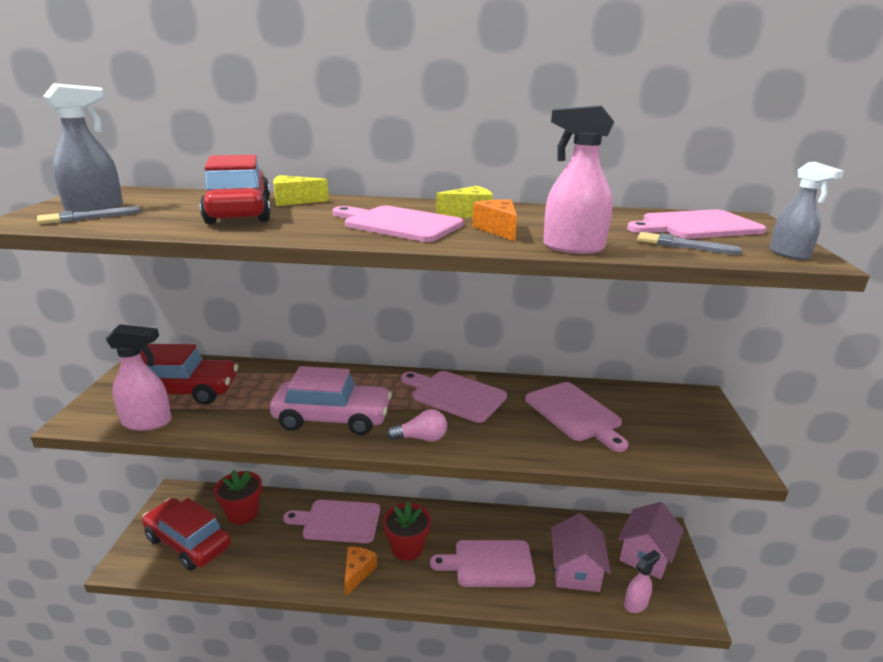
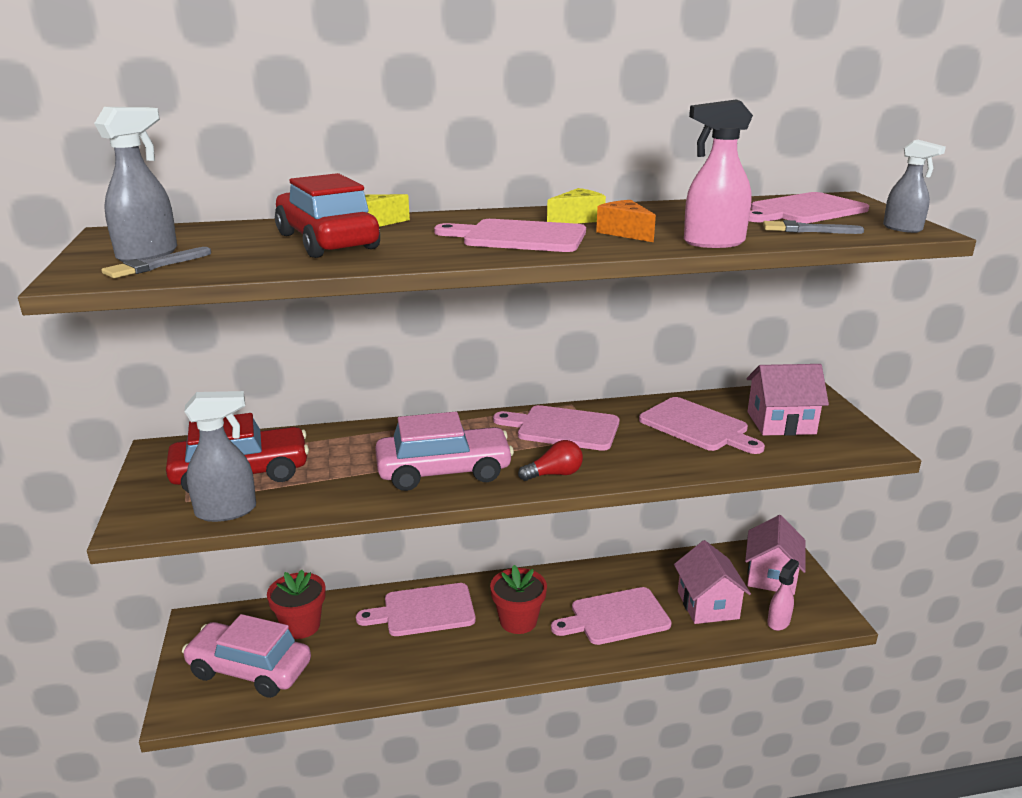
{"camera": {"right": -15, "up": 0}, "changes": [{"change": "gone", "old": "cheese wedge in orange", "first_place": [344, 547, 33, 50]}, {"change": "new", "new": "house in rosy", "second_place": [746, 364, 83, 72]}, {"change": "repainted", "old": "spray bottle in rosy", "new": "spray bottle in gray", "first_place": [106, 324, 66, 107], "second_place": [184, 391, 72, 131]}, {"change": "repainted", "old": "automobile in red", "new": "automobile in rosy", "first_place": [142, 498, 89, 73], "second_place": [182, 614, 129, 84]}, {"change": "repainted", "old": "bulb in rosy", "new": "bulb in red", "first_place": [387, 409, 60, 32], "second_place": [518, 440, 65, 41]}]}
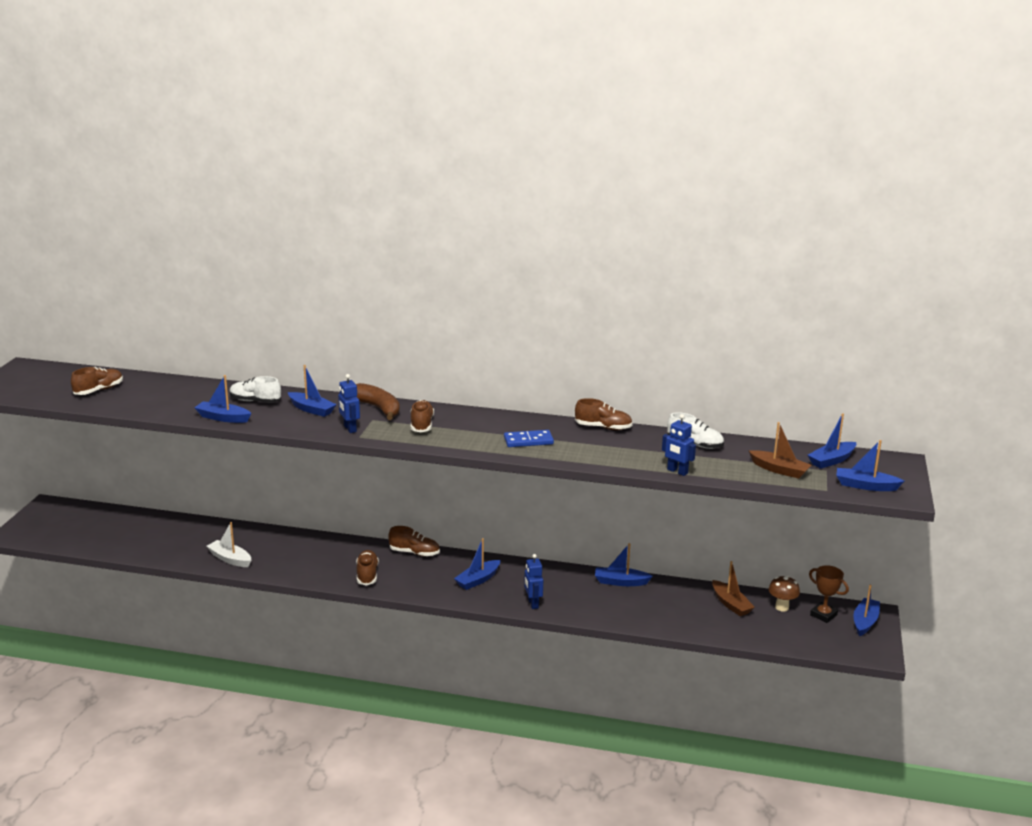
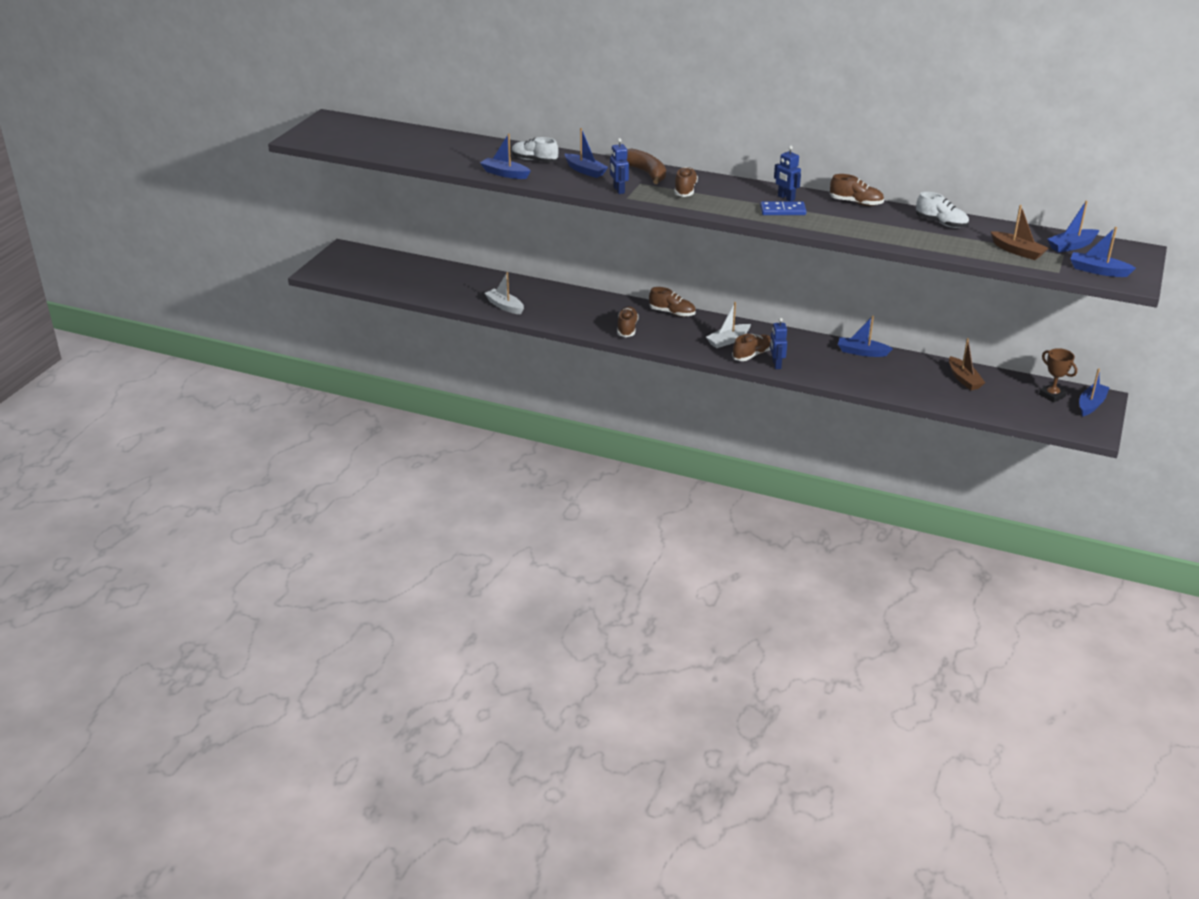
{"camera": {"right": 10, "up": 10}, "changes": [{"change": "gone", "old": "toadstool in dark brown", "first_place": [769, 576, 31, 36]}, {"change": "shifted", "old": "lace-up shoe in dark brown", "first_place": [71, 367, 52, 28], "second_place": [732, 334, 39, 27]}, {"change": "shifted", "old": "robot in cobalt", "first_place": [662, 414, 34, 62], "second_place": [774, 146, 27, 55]}, {"change": "repainted", "old": "sailboat in cobalt", "new": "sailboat in snow-white", "first_place": [454, 538, 46, 52], "second_place": [706, 302, 45, 46]}]}
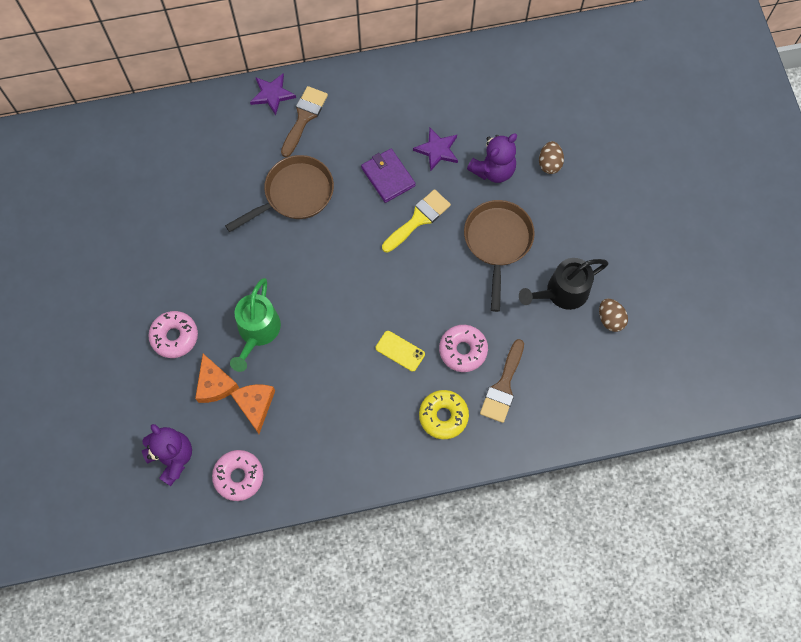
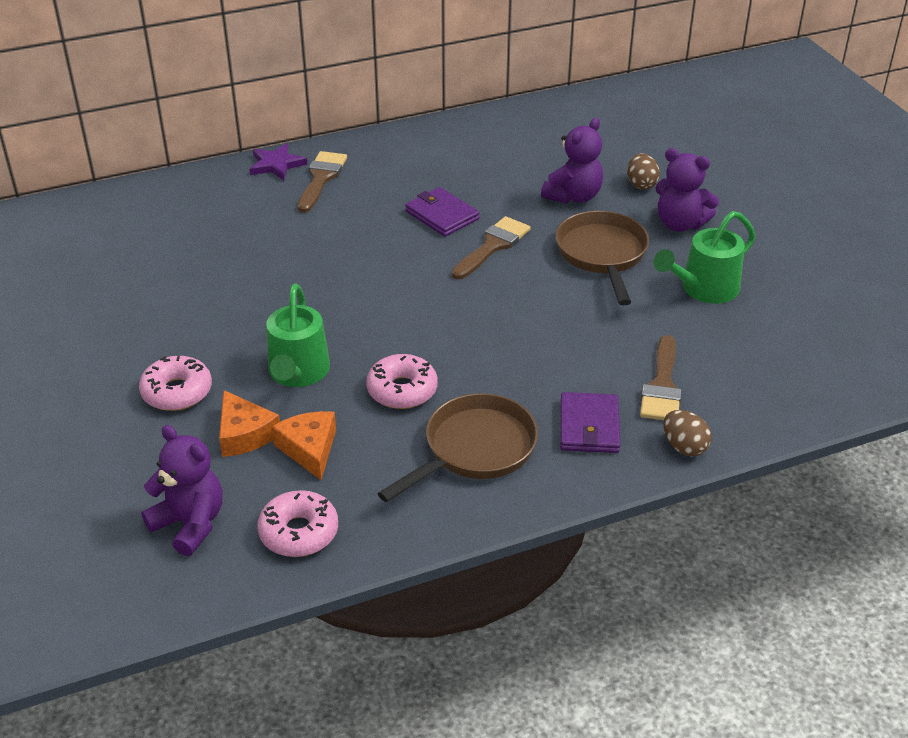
{"camera": {"right": -10, "up": -30}, "changes": [{"change": "gone", "old": "mobile phone in bright yellow", "first_place": [376, 331, 49, 41]}, {"change": "gone", "old": "star shape in royal purple", "first_place": [413, 128, 45, 43]}, {"change": "new", "new": "stuffed bear in royal purple", "second_place": [655, 148, 64, 84]}, {"change": "shifted", "old": "frying pan in dark brown", "first_place": [225, 155, 109, 77], "second_place": [377, 393, 161, 109]}, {"change": "shifted", "old": "donut in rosy", "first_place": [439, 325, 49, 47], "second_place": [366, 354, 72, 55]}, {"change": "shifted", "old": "toy egg in dark brown", "first_place": [599, 299, 29, 33], "second_place": [663, 410, 49, 47]}, {"change": "swapped", "old": "donut in bright yellow", "new": "billfold in royal purple", "first_place": [419, 390, 50, 49], "second_place": [560, 392, 60, 61]}, {"change": "repainted", "old": "paint brush in bright yellow", "new": "paint brush in dark brown", "first_place": [382, 189, 69, 64], "second_place": [452, 216, 79, 63]}, {"change": "repainted", "old": "sprinkling can in jet-black", "new": "sprinkling can in emerald", "first_place": [519, 258, 89, 52], "second_place": [654, 211, 102, 93]}]}
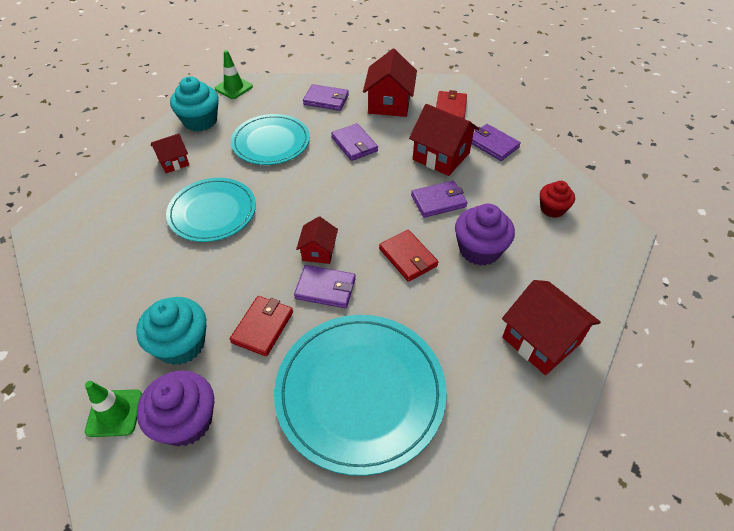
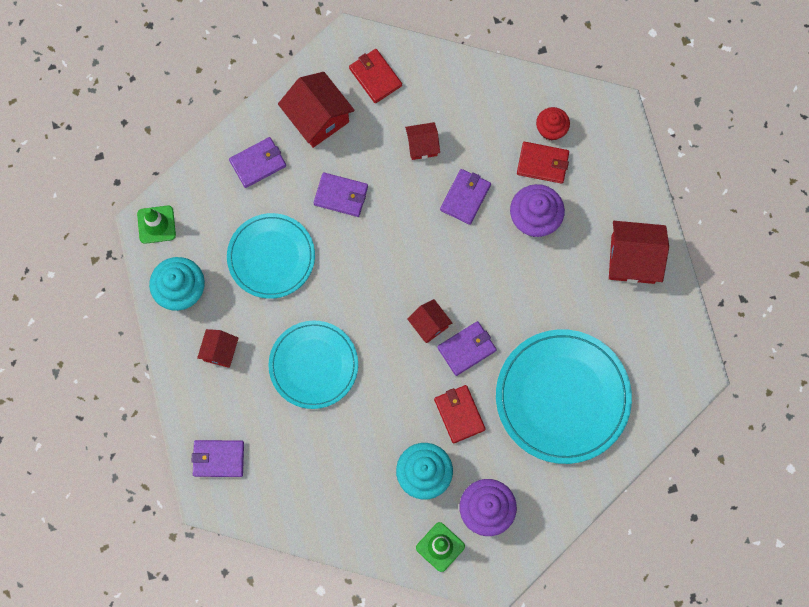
{"camera": {"right": -45, "up": 25}, "changes": [{"change": "shifted", "old": "billfold in red", "first_place": [379, 230, 59, 52], "second_place": [517, 142, 52, 42]}, {"change": "shifted", "old": "billfold in royal purple", "first_place": [472, 124, 49, 37], "second_place": [191, 440, 53, 37]}, {"change": "scaled", "old": "house in red", "first_place": [409, 104, 70, 72], "second_place": [405, 122, 35, 38], "factor": 0.58}]}
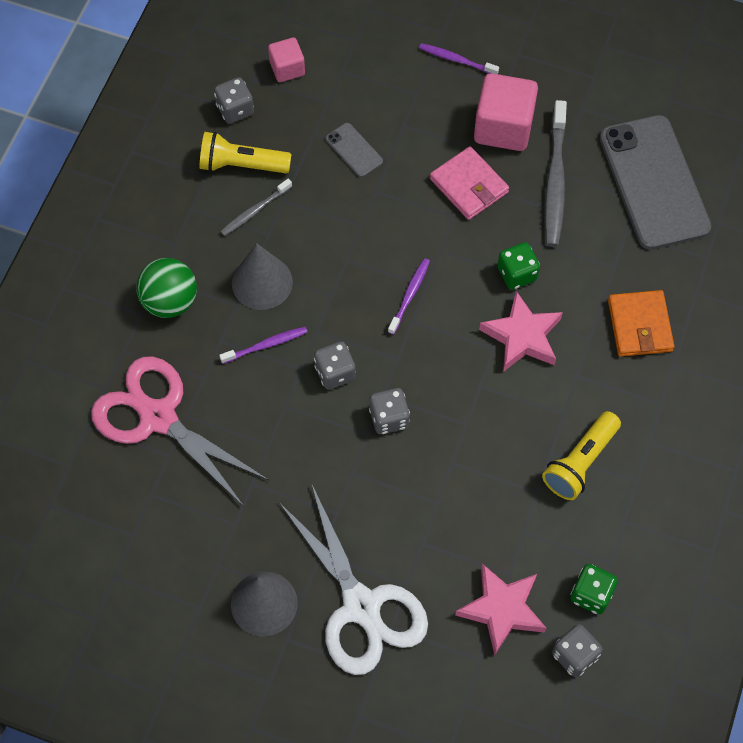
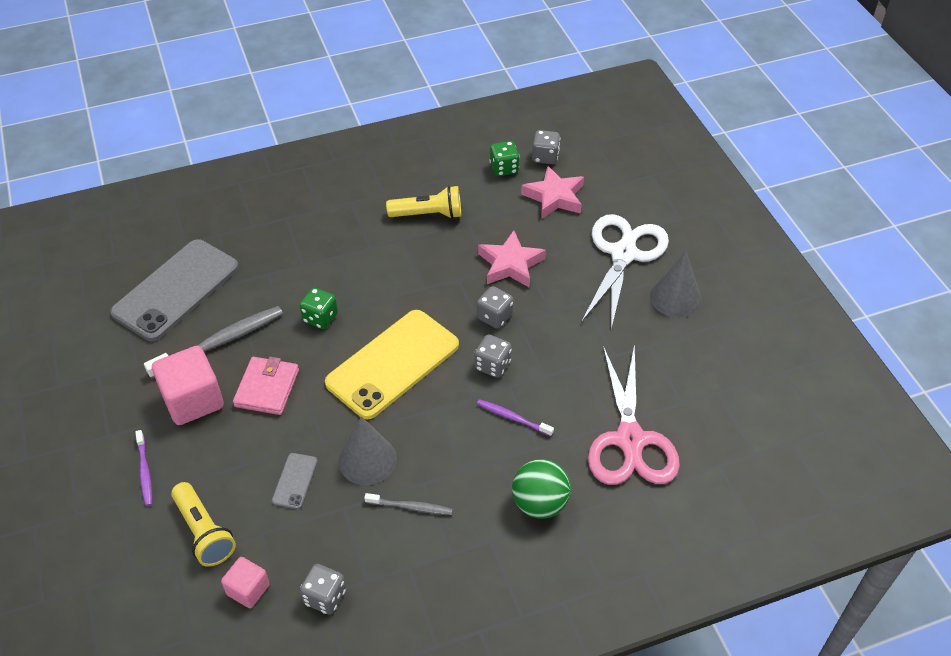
{"camera": {"right": -130, "up": -15}, "changes": [{"change": "gone", "old": "billfold in orange", "first_place": [608, 290, 67, 67]}, {"change": "shifted", "old": "pocket torch in bright yellow", "first_place": [200, 132, 91, 41], "second_place": [171, 482, 65, 85]}, {"change": "shifted", "old": "cone in gray", "first_place": [232, 244, 61, 66], "second_place": [339, 416, 58, 69]}, {"change": "shifted", "old": "star shape in rosy", "first_place": [479, 291, 84, 81], "second_place": [478, 231, 68, 57]}, {"change": "swapped", "old": "toothbrush in royal purple", "new": "mobile phone in bright yellow", "first_place": [388, 258, 42, 77], "second_place": [325, 310, 134, 109]}]}
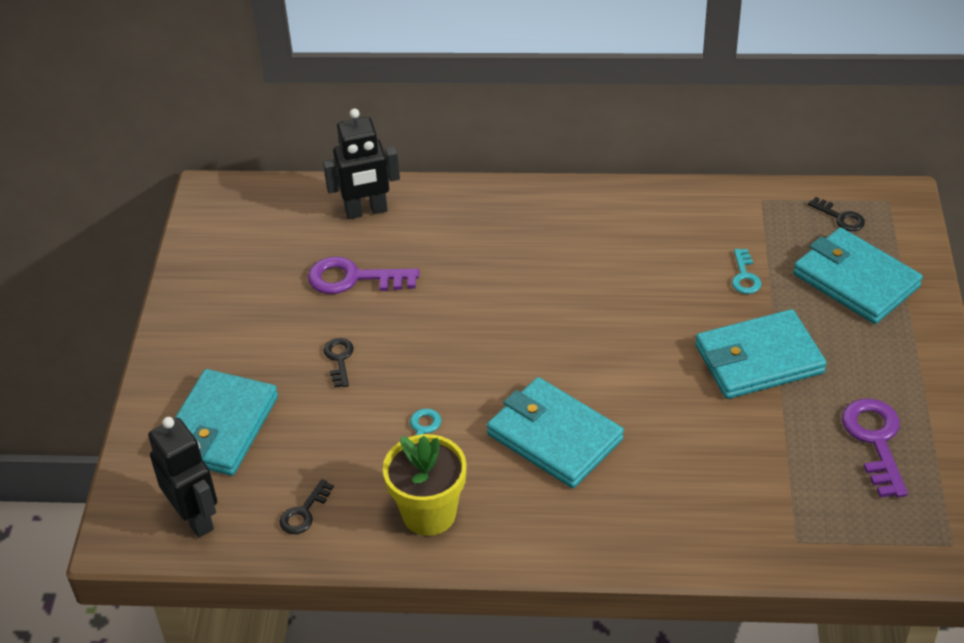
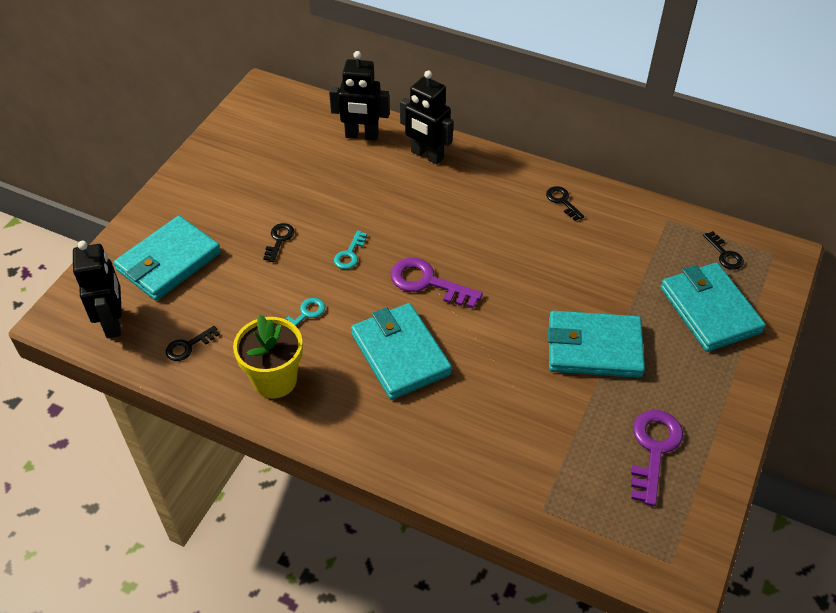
{"camera": {"right": 20, "up": 5}, "changes": [{"change": "new", "new": "robot in jet-black", "second_place": [400, 70, 53, 94]}, {"change": "new", "new": "key in jet-black", "second_place": [546, 186, 38, 35]}, {"change": "shifted", "old": "key in royal purple", "first_place": [308, 257, 111, 37], "second_place": [390, 258, 93, 50]}, {"change": "shifted", "old": "key in aqua", "first_place": [732, 249, 29, 45], "second_place": [334, 230, 33, 39]}]}
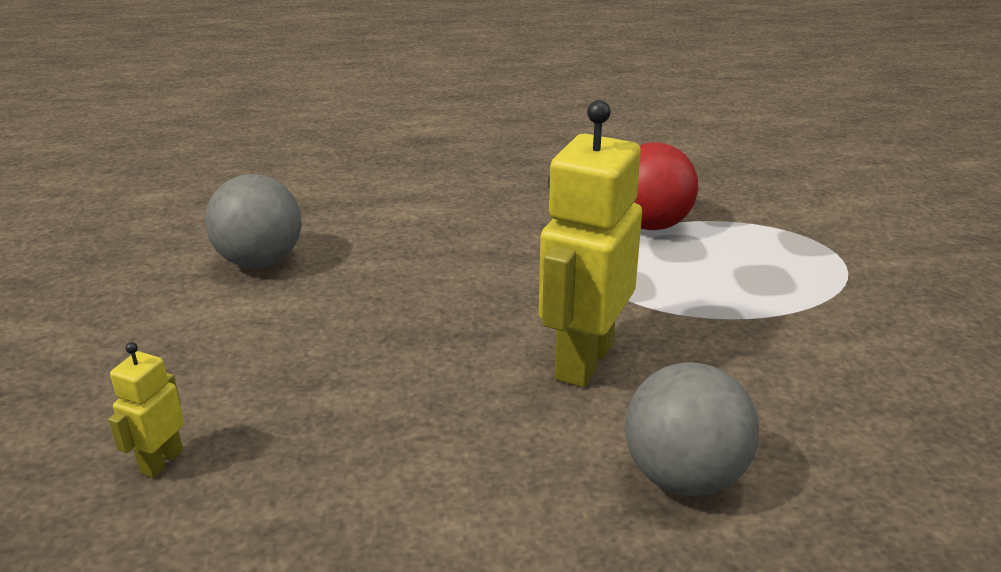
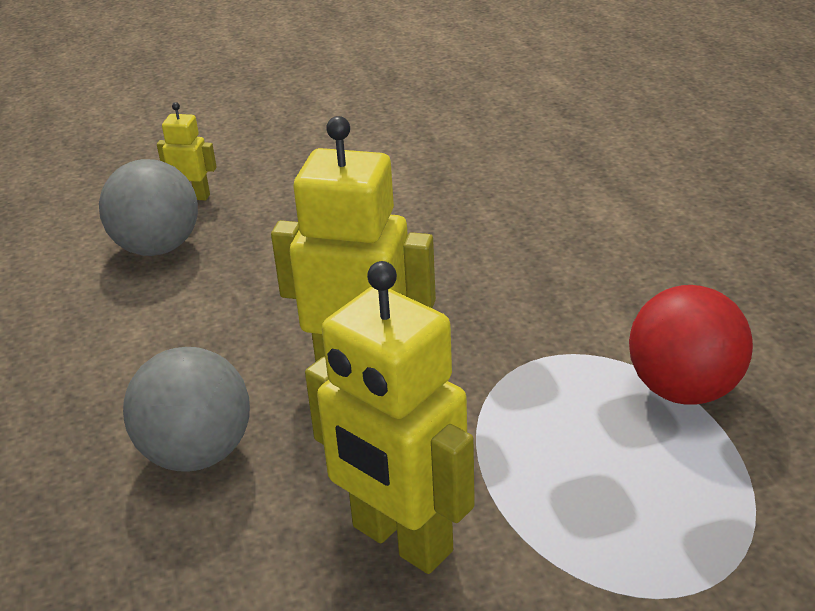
{"camera": {"right": 80, "up": 5}, "changes": [{"change": "new", "new": "robot in bright yellow", "second_place": [305, 261, 170, 313]}, {"change": "shifted", "old": "ball in gray", "first_place": [205, 174, 97, 94], "second_place": [99, 159, 99, 97]}]}
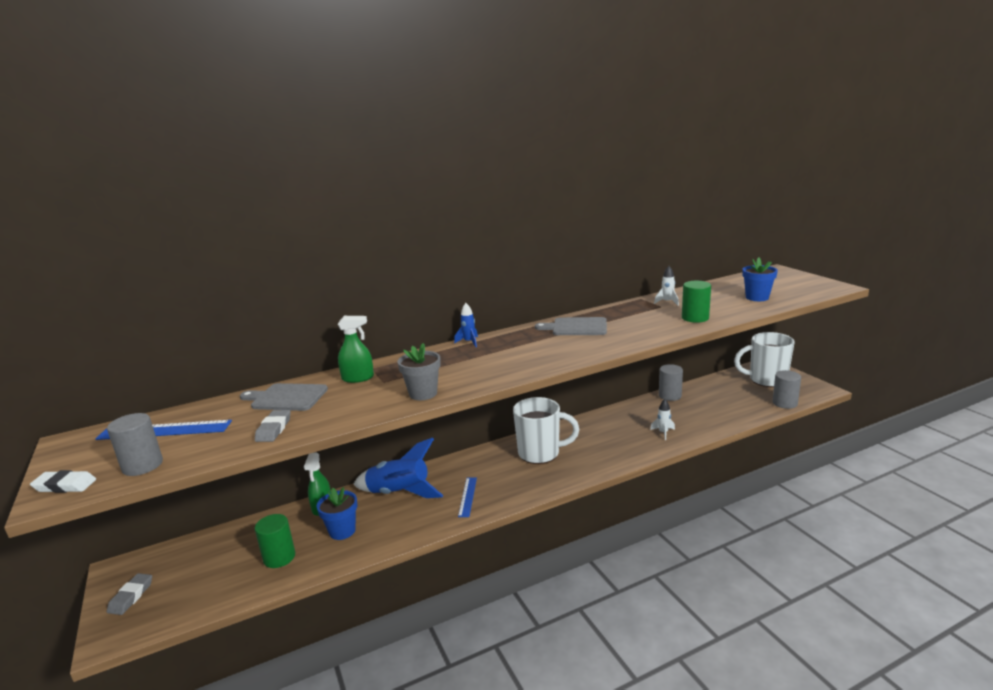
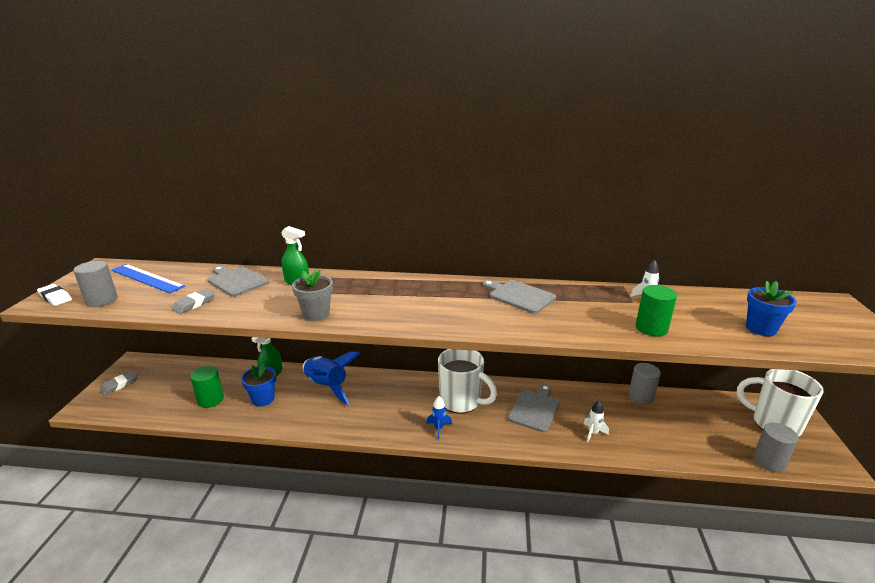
{"camera": {"right": 30, "up": 5}, "changes": [{"change": "gone", "old": "measuring stick in cobalt", "first_place": [458, 477, 19, 40]}, {"change": "new", "new": "cutting board in gray", "second_place": [508, 384, 52, 48]}, {"change": "shifted", "old": "toy rocket in cobalt", "first_place": [454, 303, 24, 44], "second_place": [426, 396, 26, 43]}]}
